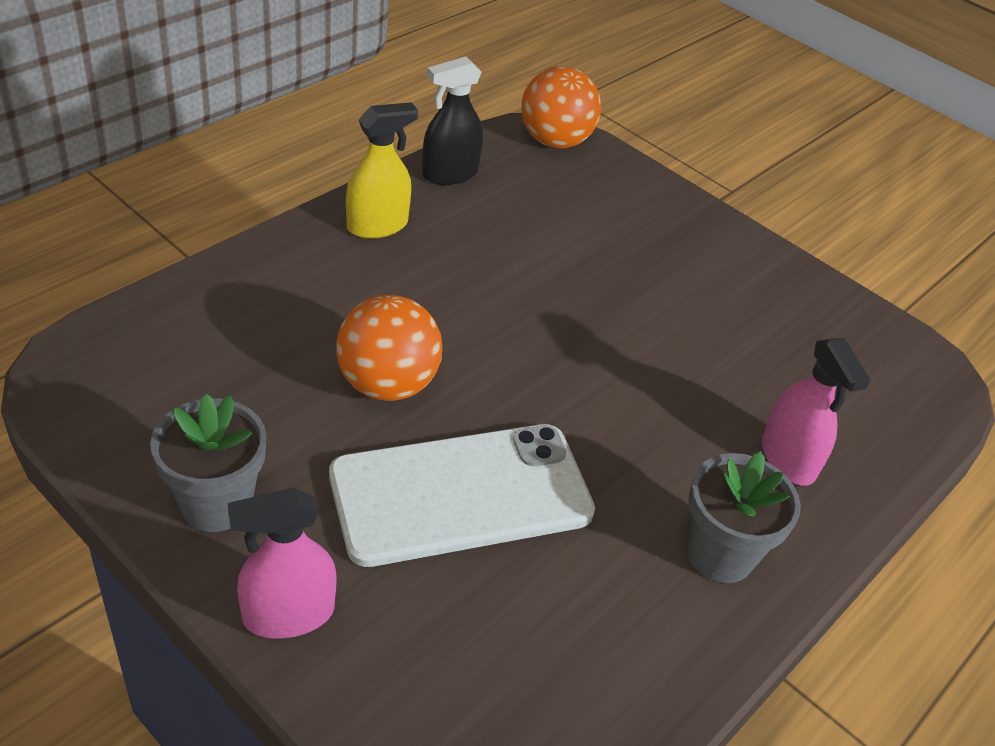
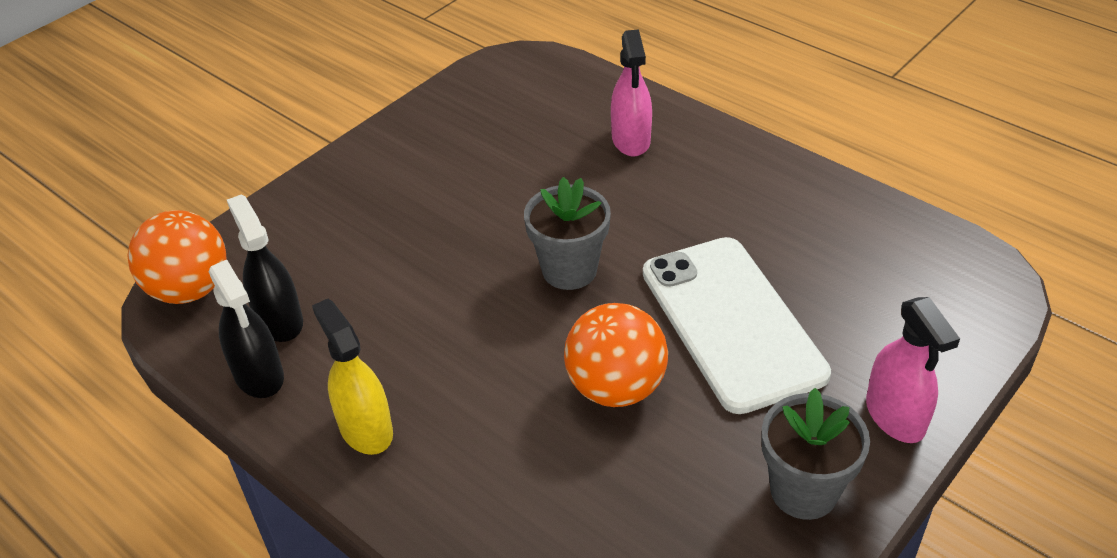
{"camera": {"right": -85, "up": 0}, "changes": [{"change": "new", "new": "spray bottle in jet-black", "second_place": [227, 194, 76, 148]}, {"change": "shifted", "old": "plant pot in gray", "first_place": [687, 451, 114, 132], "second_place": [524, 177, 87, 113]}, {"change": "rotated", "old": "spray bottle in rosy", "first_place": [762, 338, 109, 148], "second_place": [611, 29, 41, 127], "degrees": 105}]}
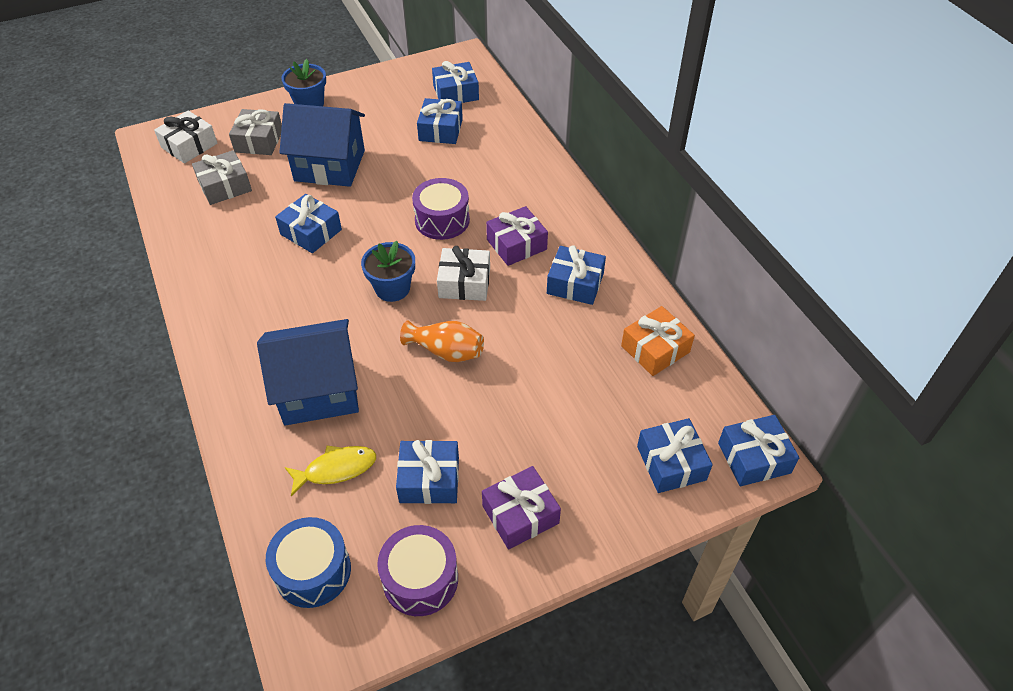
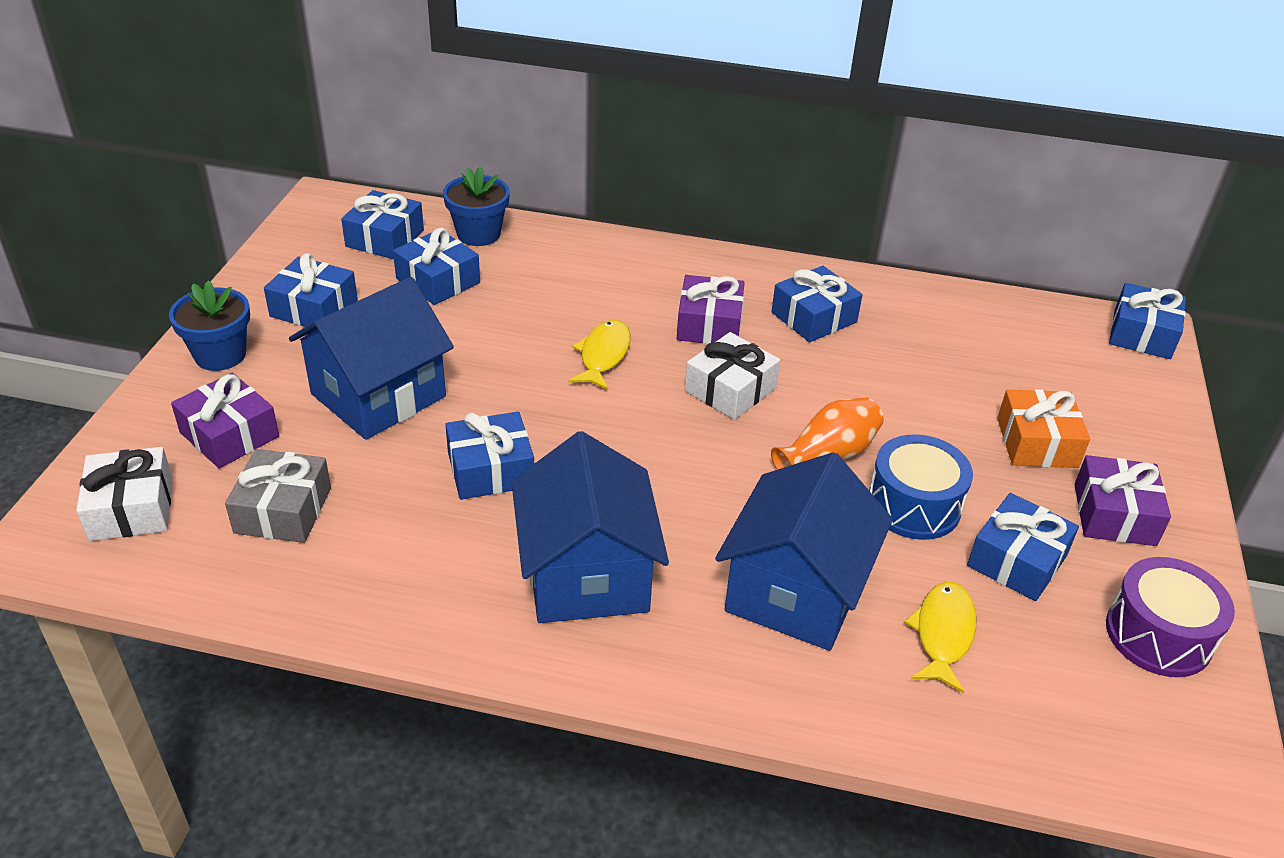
{"camera": {"right": -55, "up": -10}, "changes": [{"change": "new", "new": "house in cobalt", "second_place": [512, 431, 157, 192]}, {"change": "shifted", "old": "toy drum in cobalt", "first_place": [266, 517, 85, 91], "second_place": [869, 435, 104, 105]}, {"change": "shifted", "old": "plant pot in cobalt", "first_place": [361, 241, 54, 61], "second_place": [443, 166, 67, 80]}, {"change": "shifted", "old": "wrapped gift in orange", "first_place": [621, 306, 74, 70], "second_place": [997, 389, 93, 79]}, {"change": "shifted", "old": "wrapped gift in cobalt", "first_place": [637, 418, 76, 75], "second_place": [264, 253, 94, 74]}, {"change": "swapped", "old": "toy drum in royal purple", "new": "fish in bright yellow", "first_place": [412, 178, 58, 62], "second_place": [569, 320, 62, 70]}, {"change": "repainted", "old": "wrapped gift in gray", "new": "wrapped gift in royal purple", "first_place": [229, 109, 53, 46], "second_place": [171, 373, 108, 95]}]}
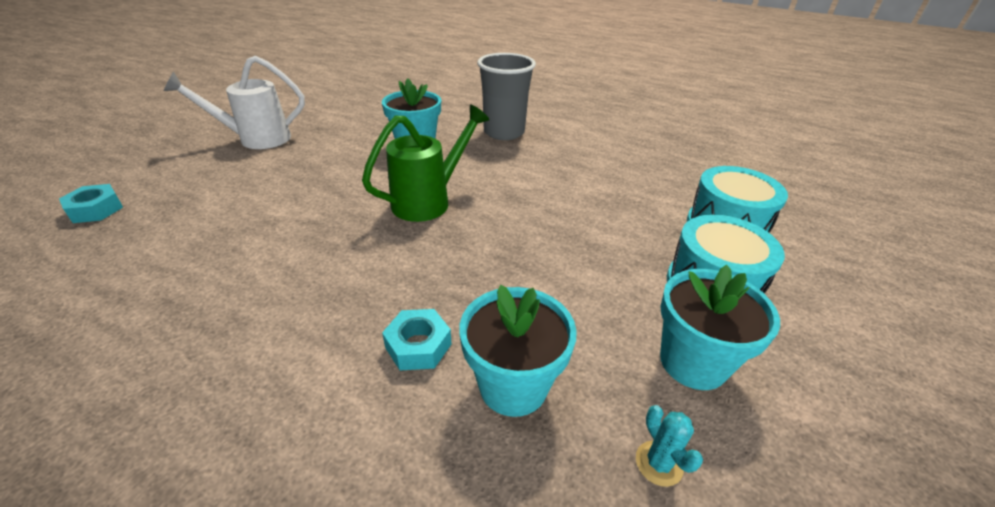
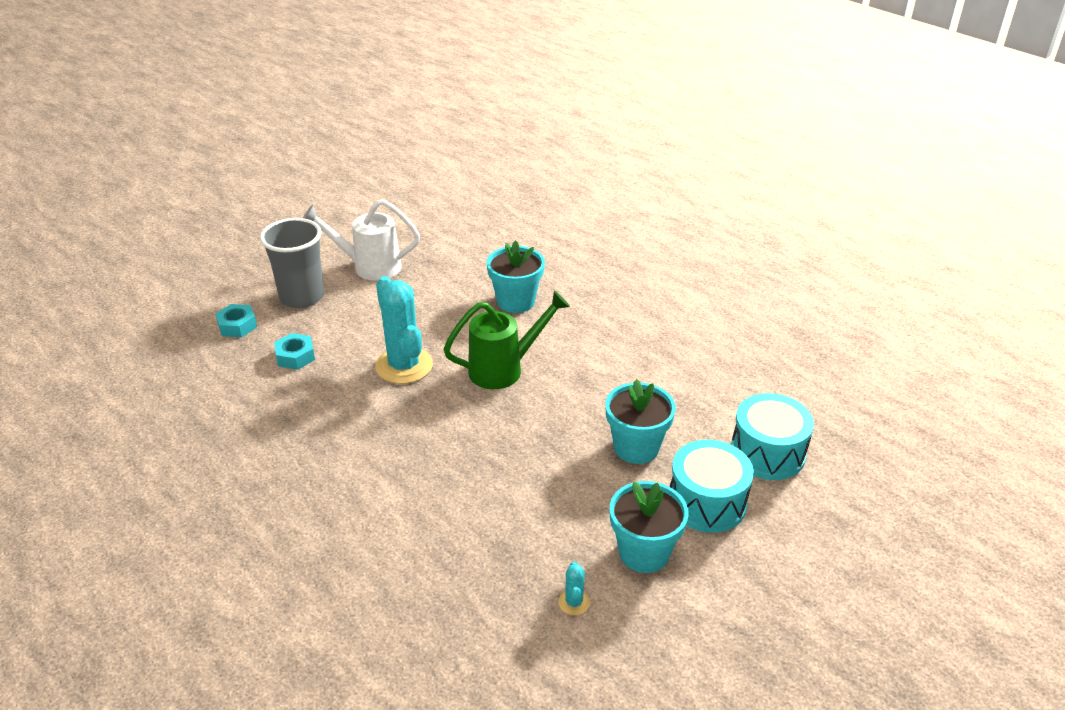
{"camera": {"right": 20, "up": 0}, "changes": [{"change": "new", "new": "prickly plant in aqua", "second_place": [375, 276, 58, 108]}, {"change": "shifted", "old": "hexagon nut in aqua", "first_place": [382, 309, 69, 62], "second_place": [274, 333, 41, 37]}, {"change": "shifted", "old": "plant pot in aqua", "first_place": [459, 285, 118, 132], "second_place": [605, 379, 71, 85]}, {"change": "shifted", "old": "beaker in gray", "first_place": [477, 53, 59, 87], "second_place": [260, 218, 64, 90]}]}
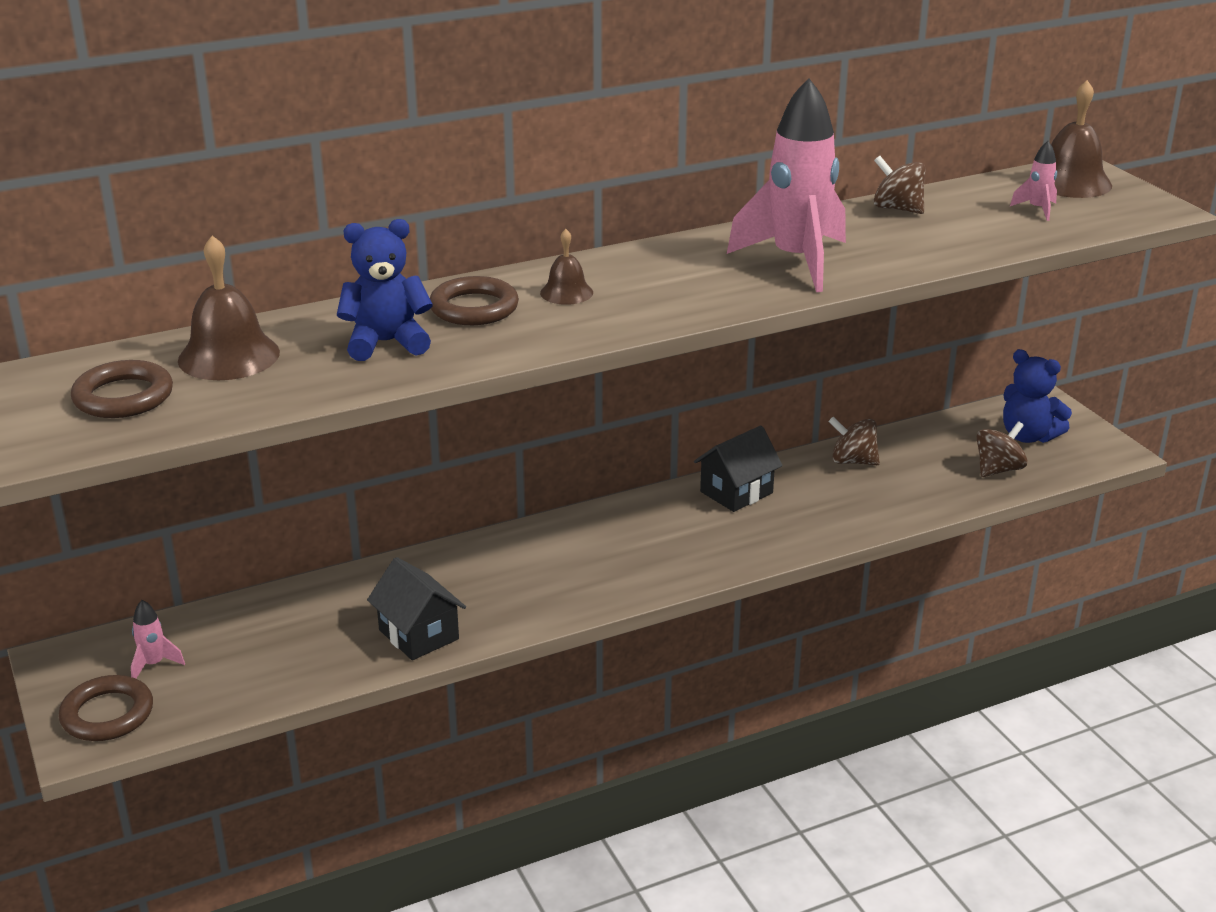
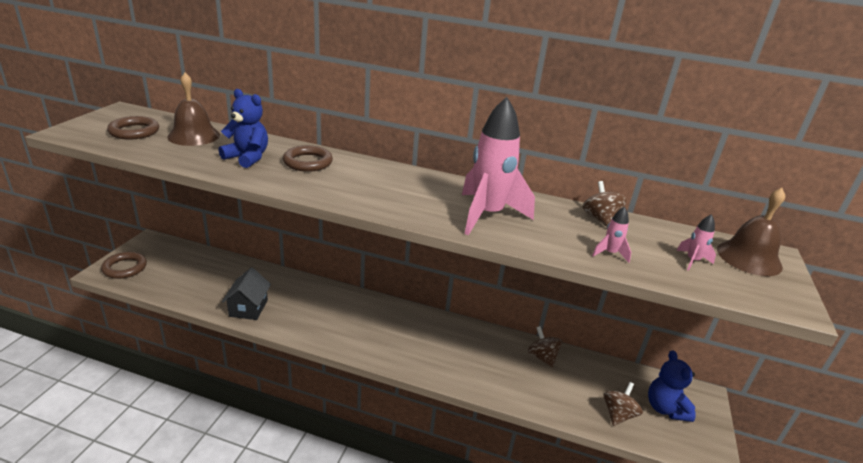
{"camera": {"right": 40, "up": 0}, "changes": [{"change": "gone", "old": "hand bell in dark brown", "first_place": [540, 229, 53, 76]}, {"change": "gone", "old": "house in jet-black", "first_place": [694, 426, 89, 86]}, {"change": "shifted", "old": "toy rocket in rosy", "first_place": [131, 600, 54, 78], "second_place": [592, 207, 39, 56]}, {"change": "rotated", "old": "whirligig in dark brown", "first_place": [976, 421, 51, 56], "second_place": [604, 382, 39, 44], "degrees": -60}]}
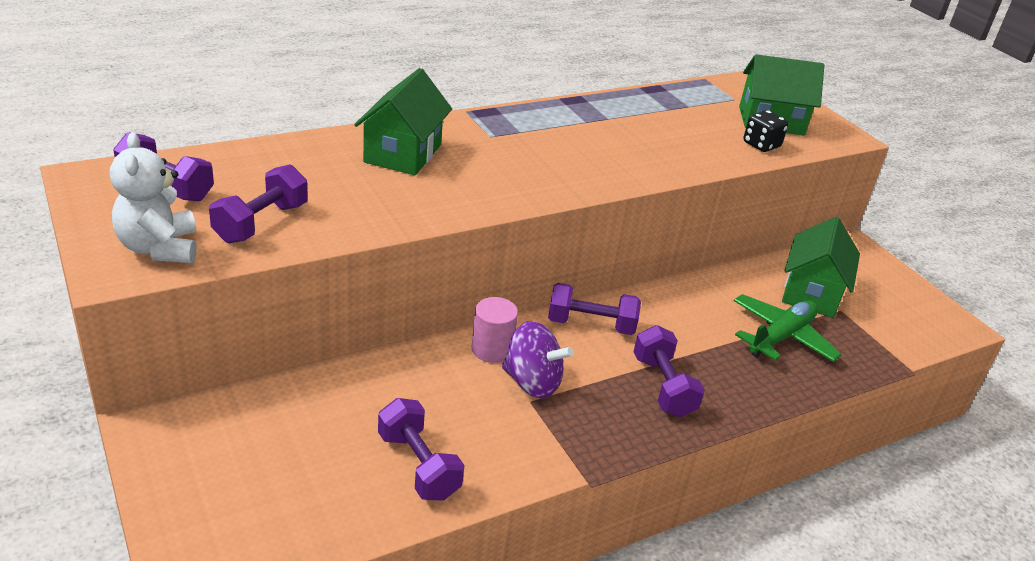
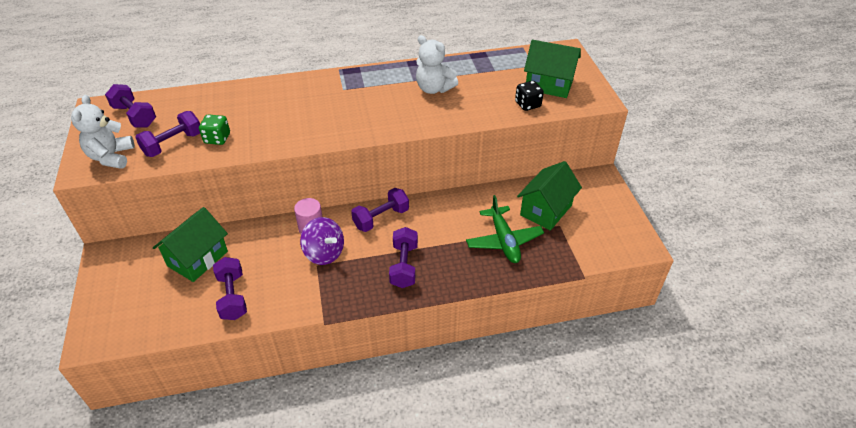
{"camera": {"right": 20, "up": 10}, "changes": [{"change": "new", "new": "die in emerald", "second_place": [199, 114, 31, 31]}, {"change": "new", "new": "stuffed bear in snow-white", "second_place": [416, 35, 42, 59]}, {"change": "shifted", "old": "house in emerald", "first_place": [354, 68, 98, 107], "second_place": [153, 207, 75, 75]}, {"change": "rotated", "old": "free weight in royal purple", "first_place": [548, 283, 93, 52], "second_place": [351, 188, 58, 44], "degrees": -60}, {"change": "rotated", "old": "plane in emerald", "first_place": [733, 294, 109, 68], "second_place": [466, 195, 78, 68], "degrees": 105}]}
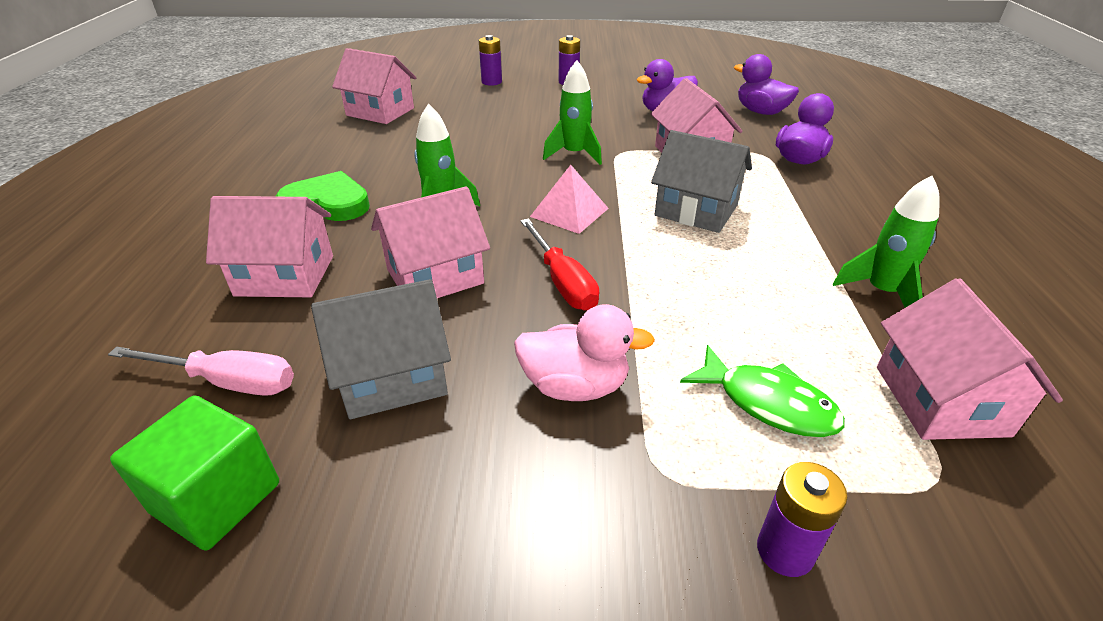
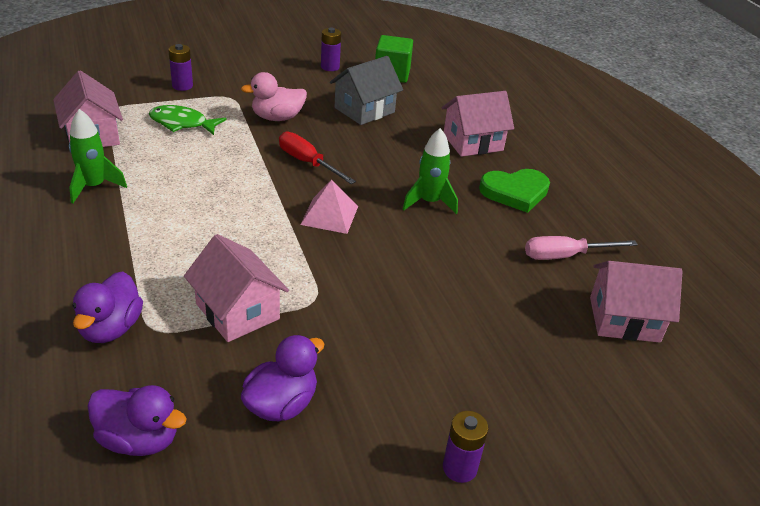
{"camera": {"right": 155, "up": 0}, "changes": [{"change": "gone", "old": "house in rosy", "first_place": [371, 186, 119, 112]}, {"change": "gone", "old": "toy rocket in emerald", "first_place": [543, 60, 59, 105]}, {"change": "gone", "old": "house in gray", "first_place": [651, 130, 101, 103]}, {"change": "shifted", "old": "screwdriver in rosy", "first_place": [108, 347, 186, 49], "second_place": [525, 236, 113, 24]}, {"change": "shifted", "old": "battery in royal purple", "first_place": [479, 35, 23, 51], "second_place": [321, 28, 20, 43]}]}
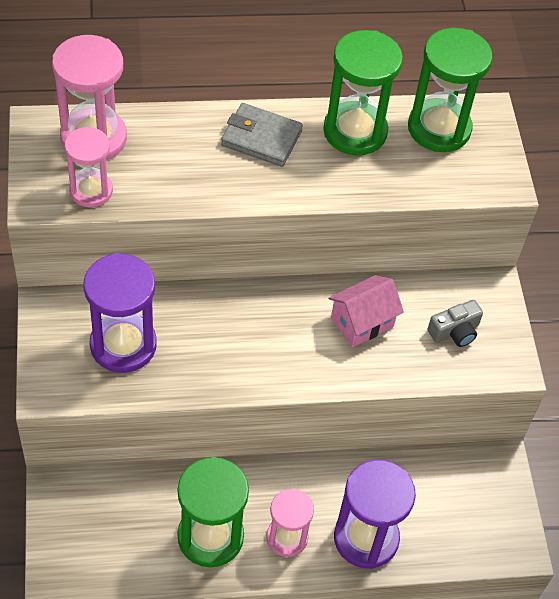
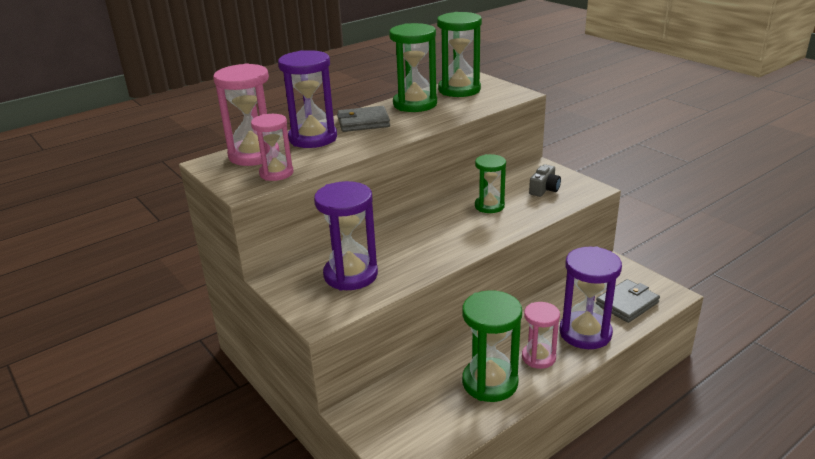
{"camera": {"right": -25, "up": -25}, "changes": [{"change": "new", "new": "sandglass in royal purple", "second_place": [278, 50, 59, 98]}, {"change": "new", "new": "billfold in gray", "second_place": [596, 279, 64, 44]}, {"change": "swapped", "old": "house in rosy", "new": "sandglass in emerald", "first_place": [328, 275, 76, 72], "second_place": [475, 154, 31, 59]}]}
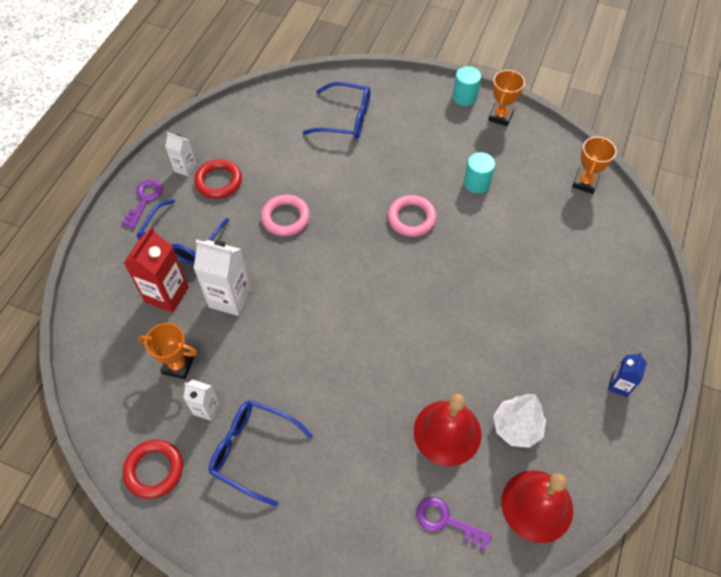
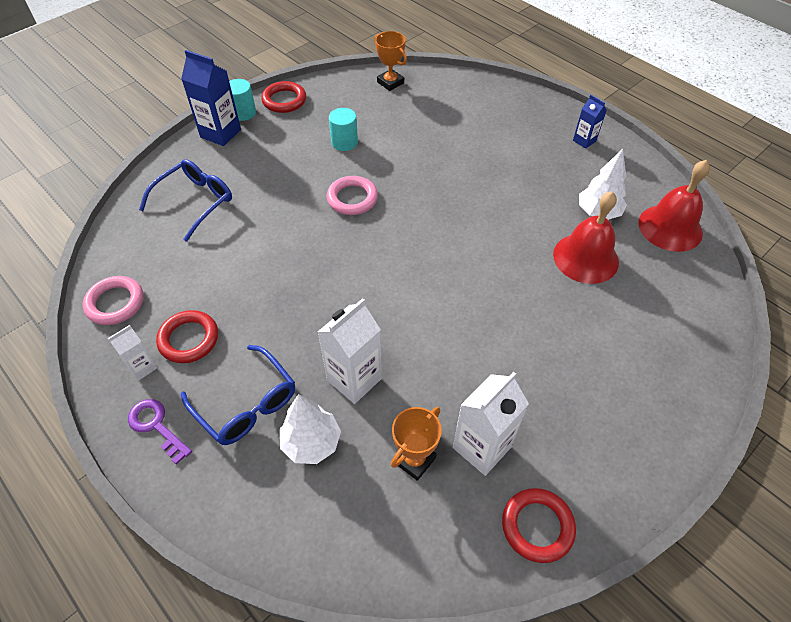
{"camera": {"right": -65, "up": -5}, "changes": [{"change": "gone", "old": "glasses in cobalt", "first_place": [209, 400, 104, 107]}, {"change": "gone", "old": "key in royal purple", "first_place": [416, 497, 76, 54]}, {"change": "new", "new": "carton in cobalt", "second_place": [181, 50, 60, 96]}, {"change": "shifted", "old": "hoop in rosy", "first_place": [261, 195, 49, 41], "second_place": [83, 276, 60, 49]}, {"change": "swapped", "old": "carton in red", "new": "fir tree in snow-white", "first_place": [124, 227, 65, 86], "second_place": [280, 394, 61, 70]}, {"change": "swapped", "old": "prize cup in orange", "new": "hoop in red", "first_place": [488, 70, 37, 56], "second_place": [261, 81, 45, 32]}, {"change": "scaled", "old": "carton in snow-white", "first_place": [183, 379, 36, 42], "second_place": [453, 372, 76, 104], "factor": 1.77}]}
